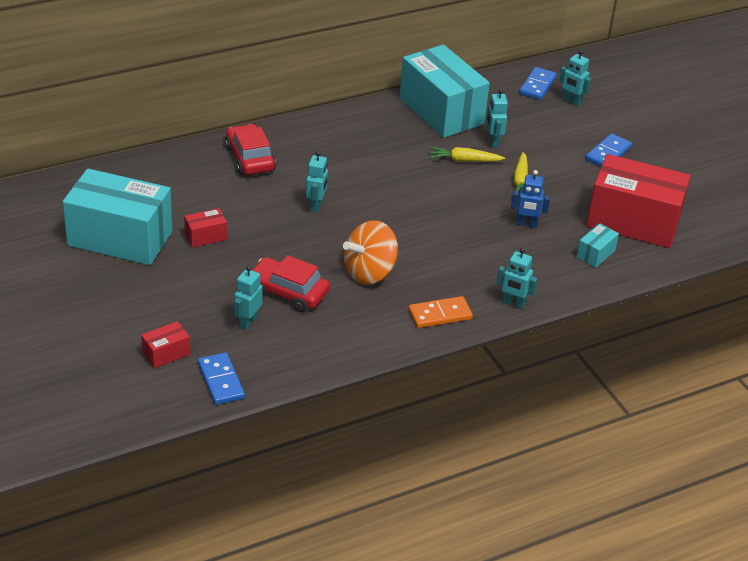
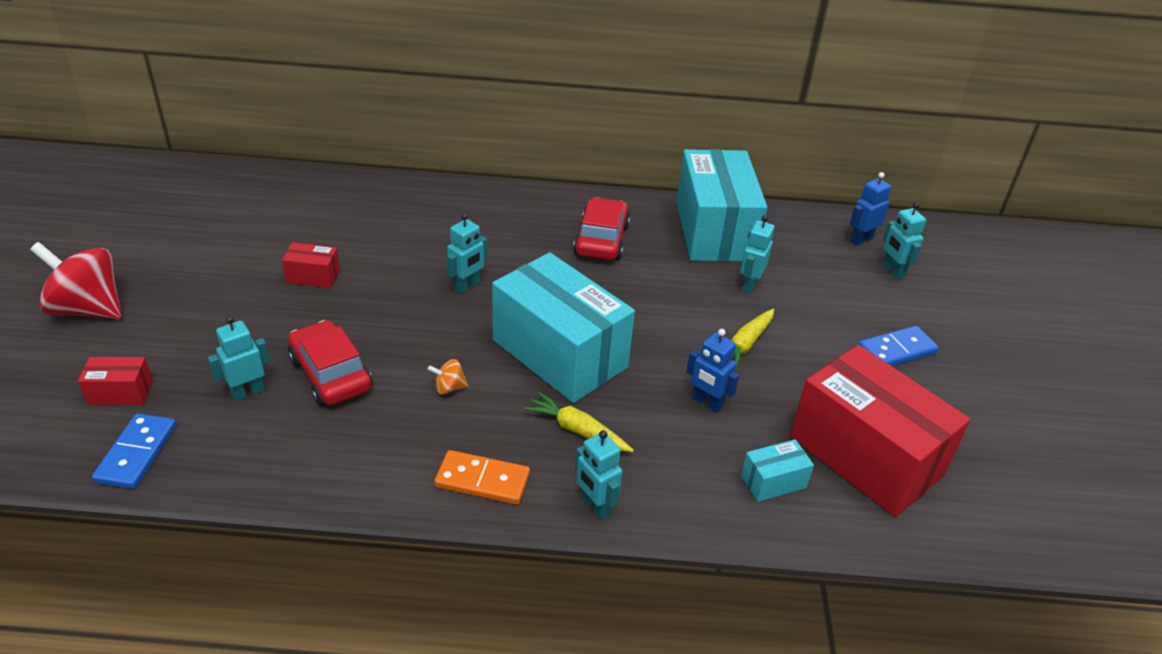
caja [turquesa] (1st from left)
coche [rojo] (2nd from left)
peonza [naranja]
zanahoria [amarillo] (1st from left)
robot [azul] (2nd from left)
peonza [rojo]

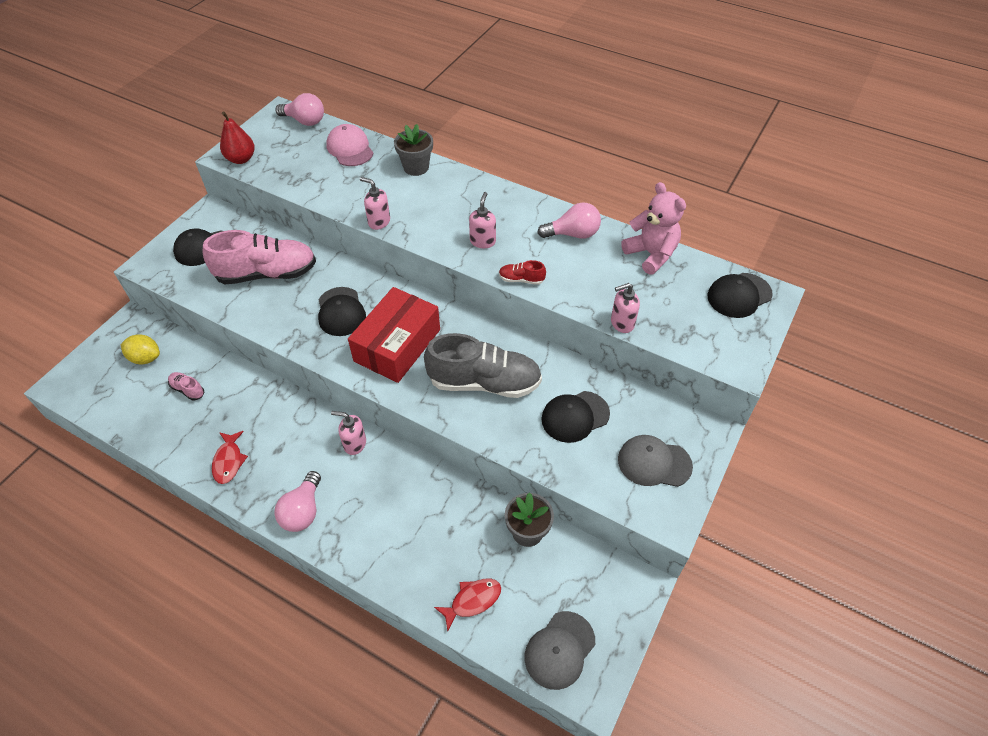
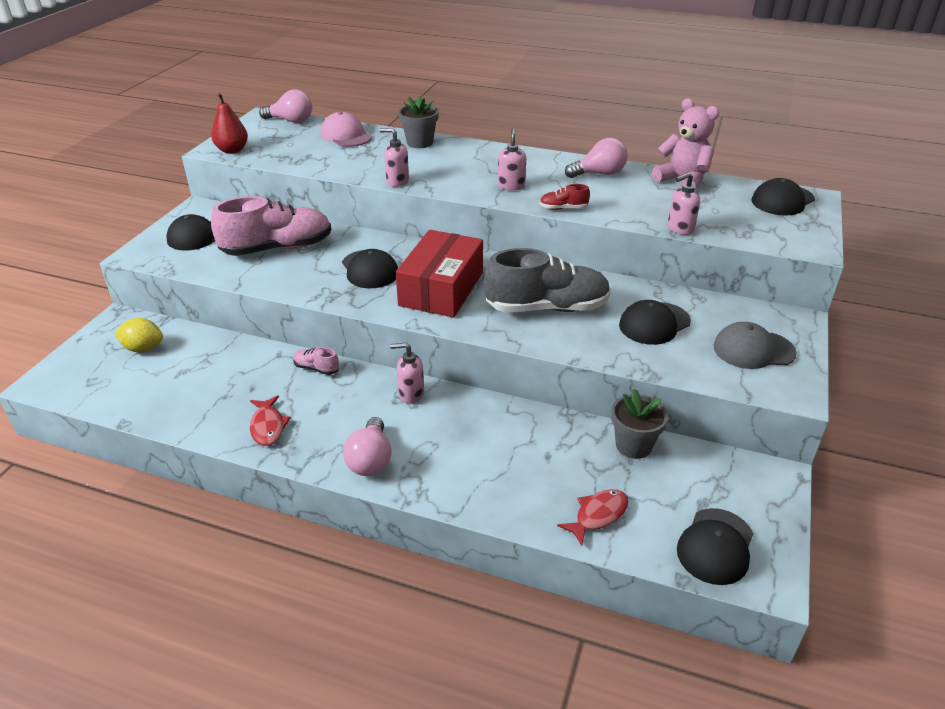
zapato [rosa] (2nd from left)
gorra [negro] (4th from left)

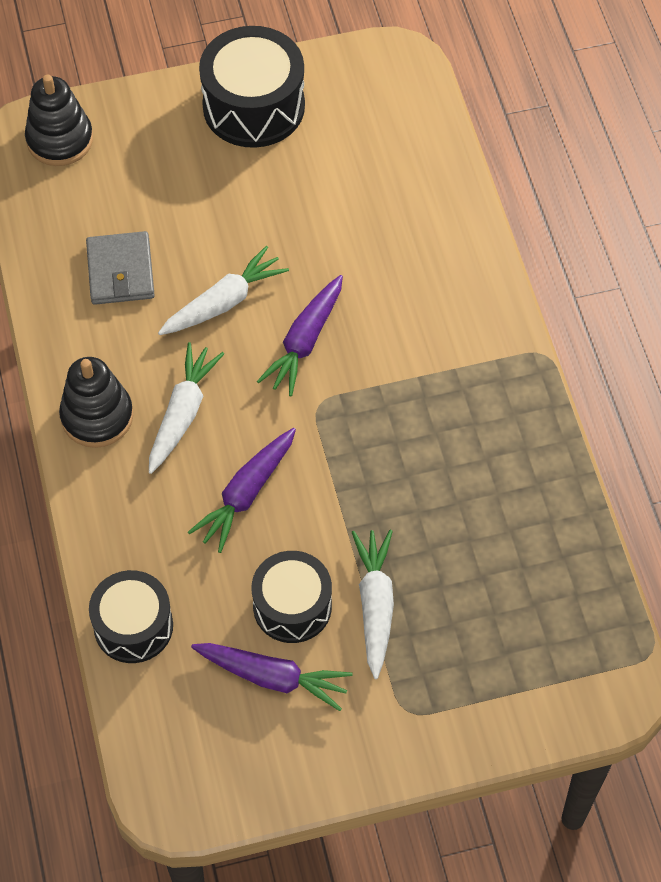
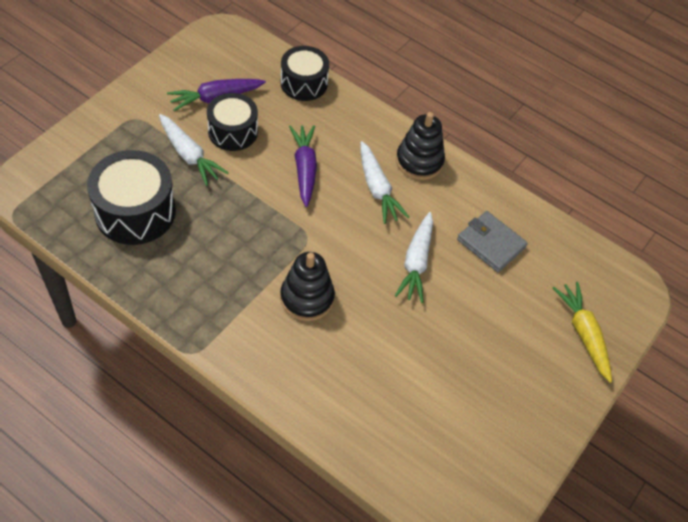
juguete apilable [negro] (1st from left)
tambor [negro] (1st from left)
zanahoria [morado] (3rd from left in the first image)
zanahoria [amarillo]

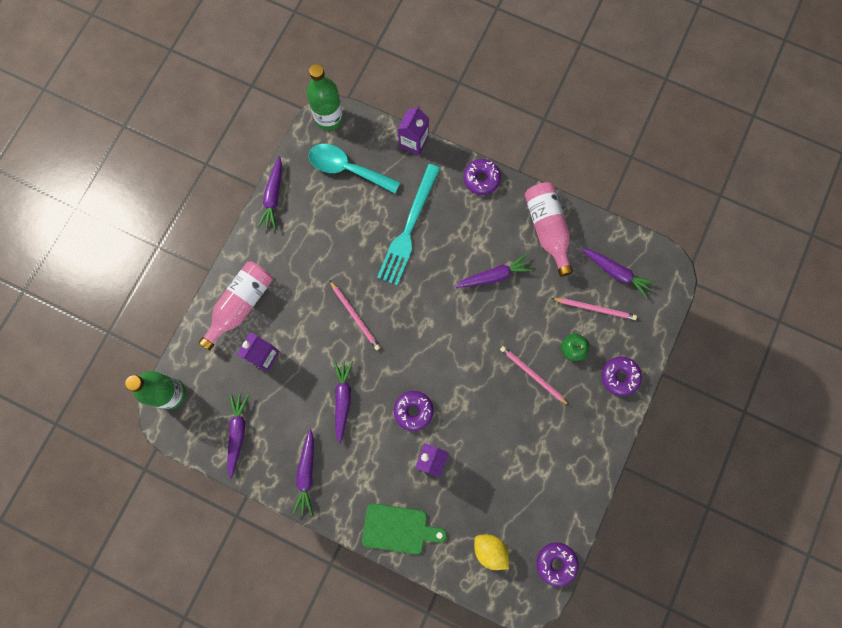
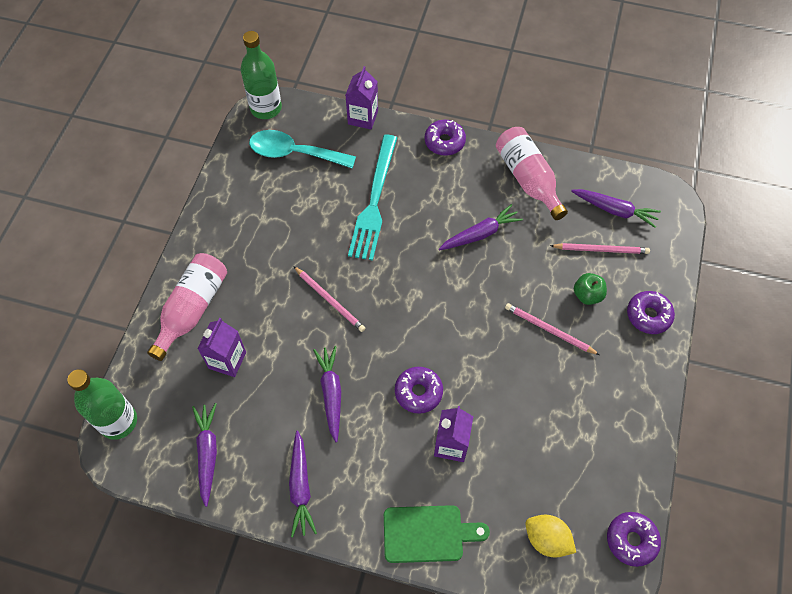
zanahoria [morado] (2nd from left in the first image)

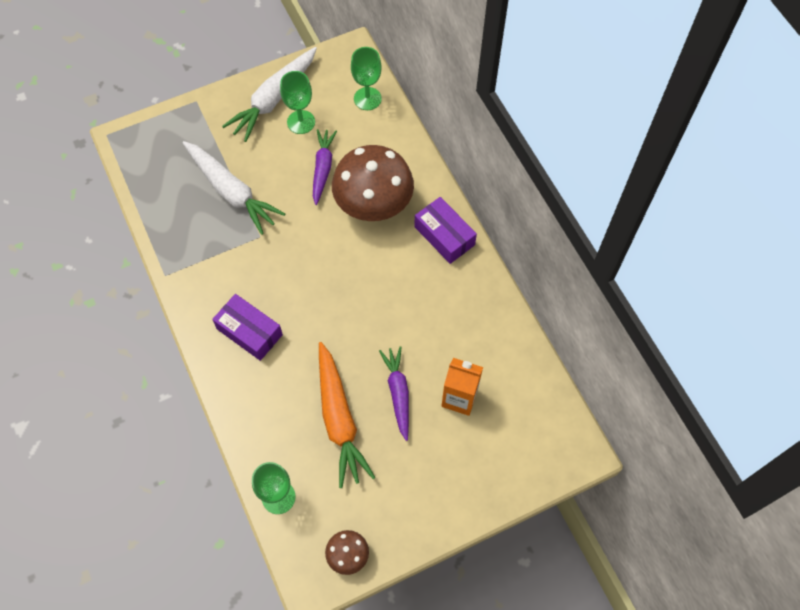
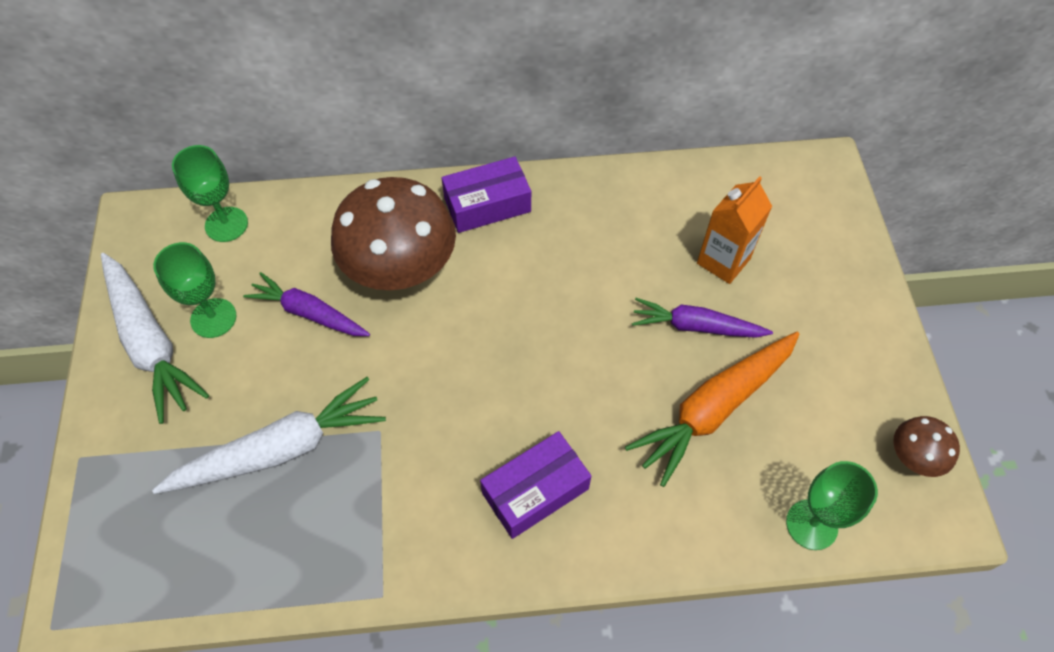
zanahoria [naranja]

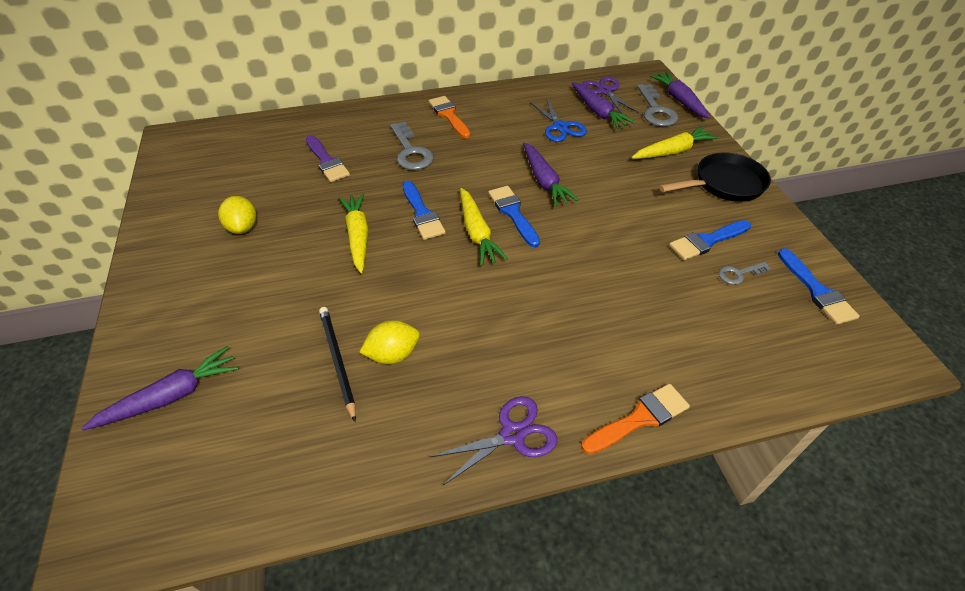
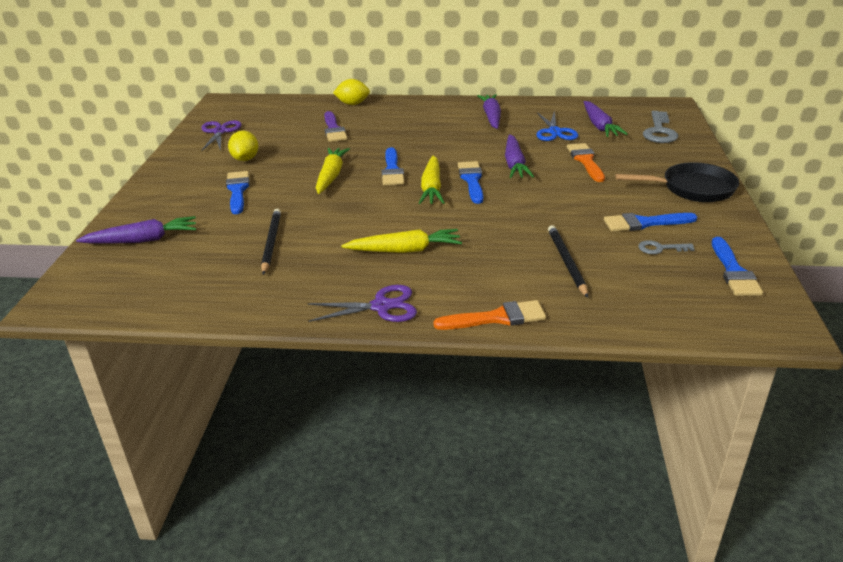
limón [amarillo] (2nd from left)
llave [gris] (1st from left in the first image)
pincel [naranja] (2nd from left)
tijeras [morado] (1st from left)
zanahoria [amarillo] (2nd from left)
zanahoria [morado] (2nd from left)
pincel [azul] (1st from left)
lápiz [negro] (2nd from left)

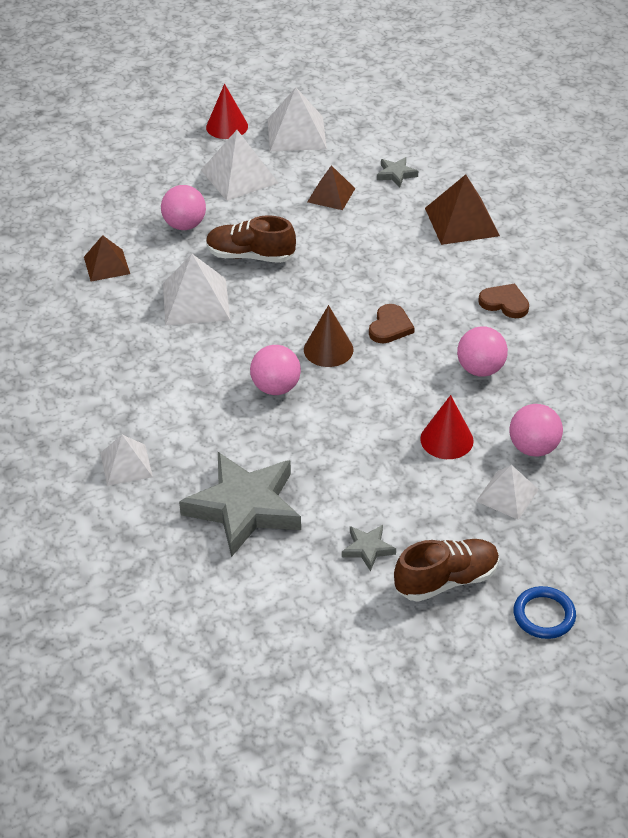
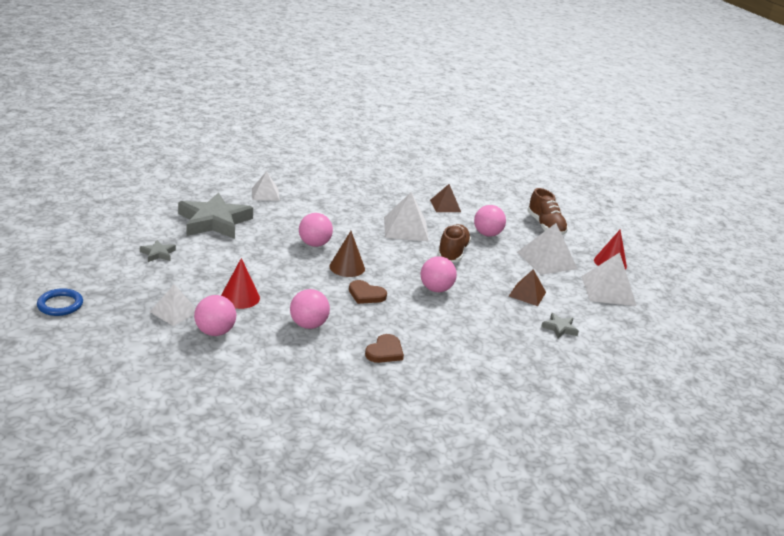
zapato [marrón] (2nd from left)
pirámide [marrón] (3rd from left in the first image)
pelota [rosa] (4th from left)

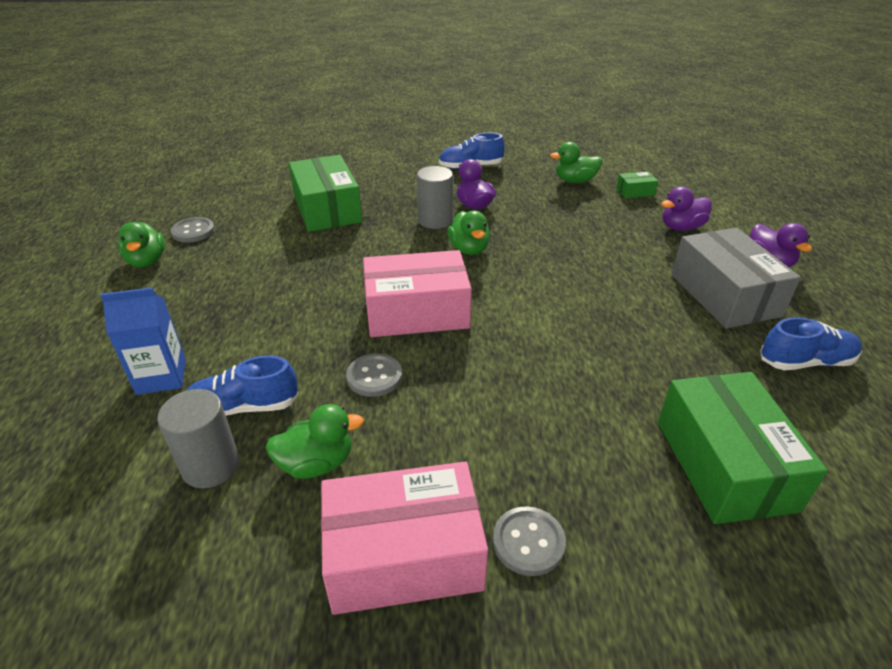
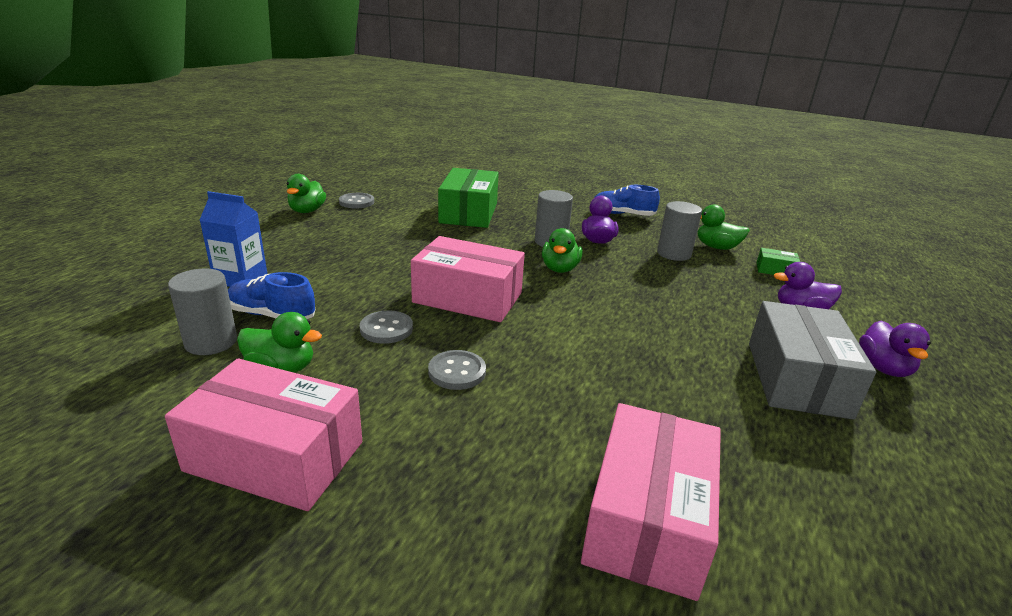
botón [gris] (3rd from left)
caja [rosa] (3rd from left)
zapato [azul] (3rd from left in the first image)
cilindro [gris] (3rd from left)

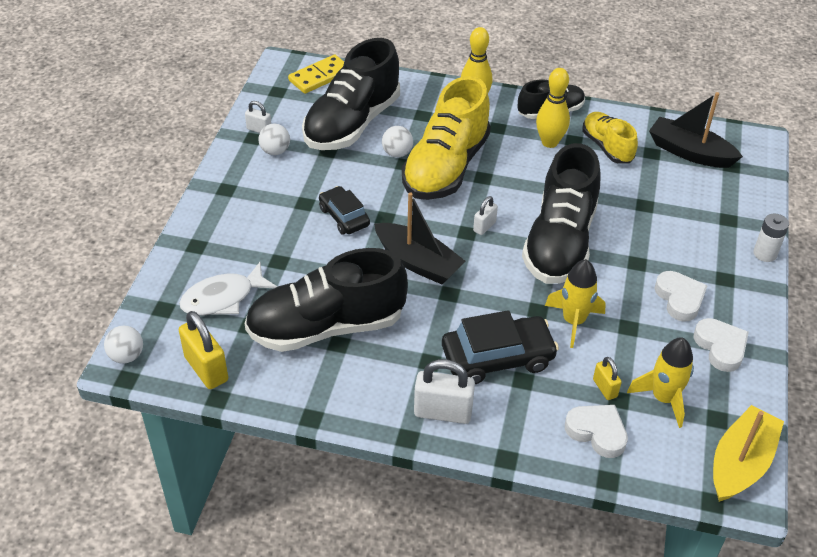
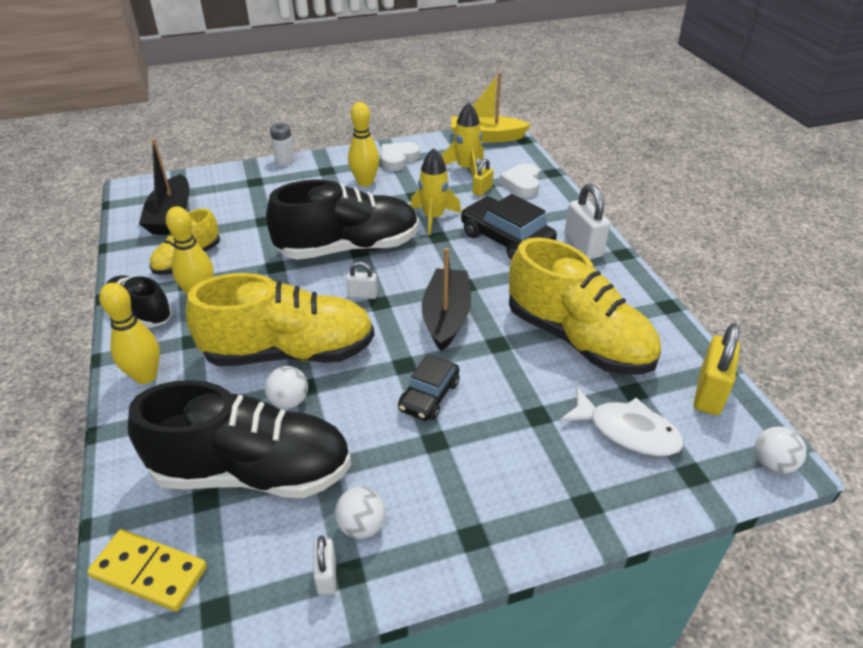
zapato [amarillo] (3rd from left)
bolo [amarillo] (3rd from left)

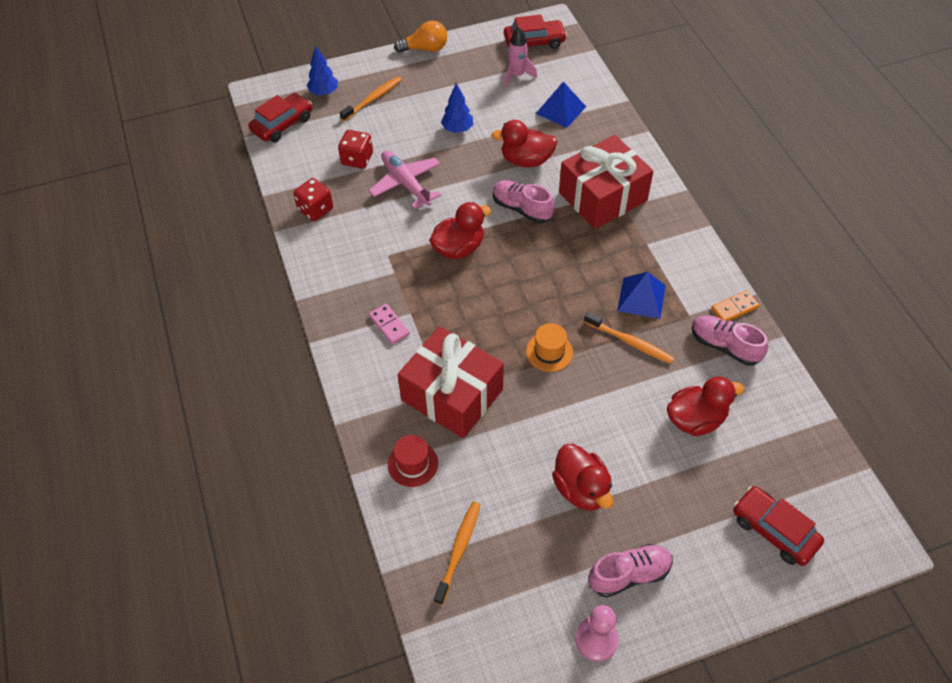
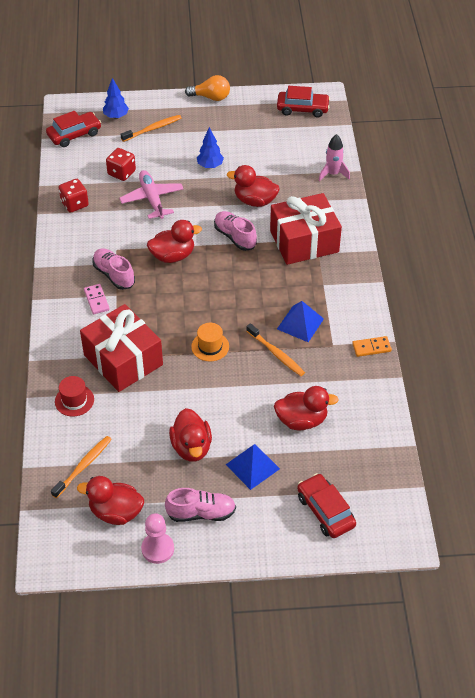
cohete [rosa]
pirámide [azul] (1st from left)
zapato [rosa] (1st from left)
pato [rojo] (1st from left)

